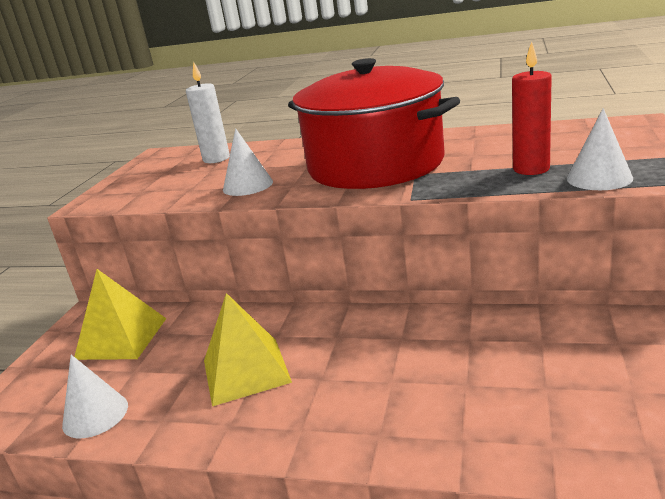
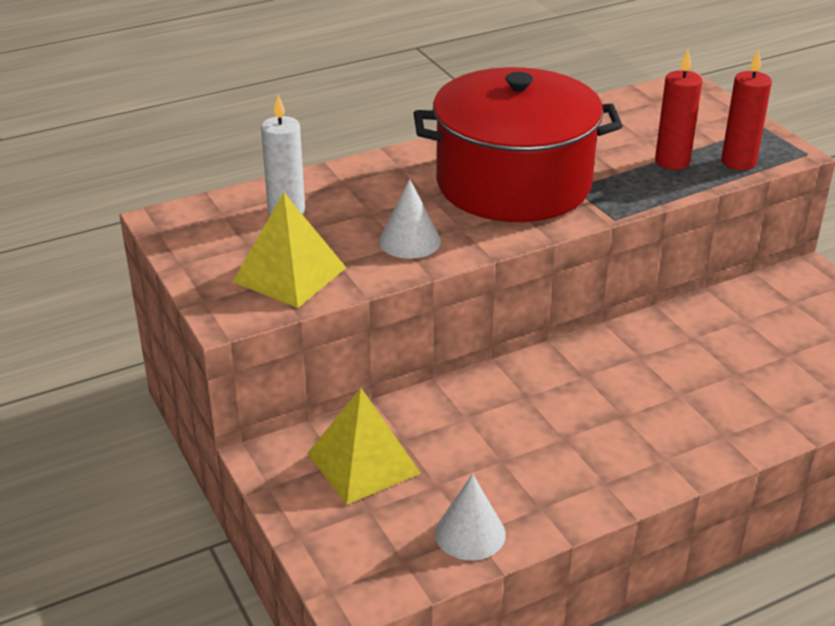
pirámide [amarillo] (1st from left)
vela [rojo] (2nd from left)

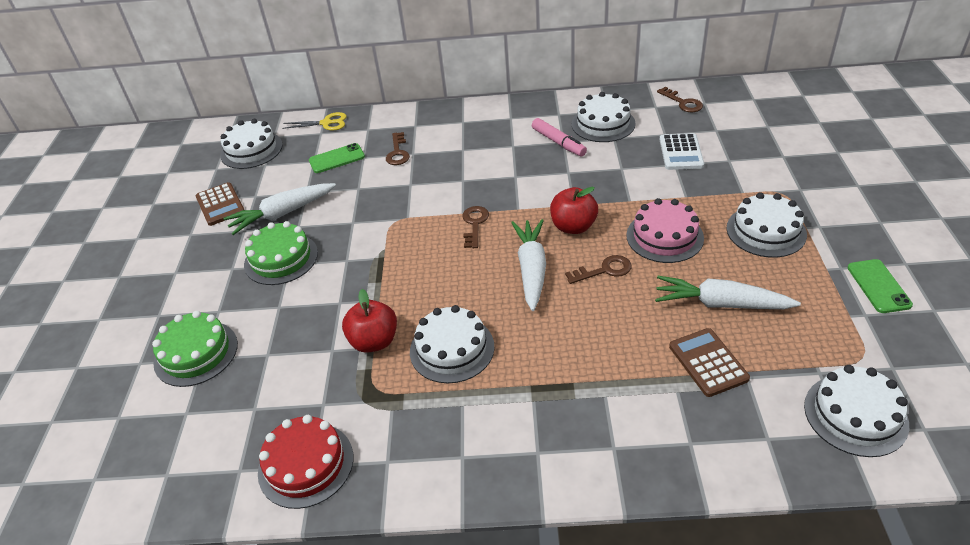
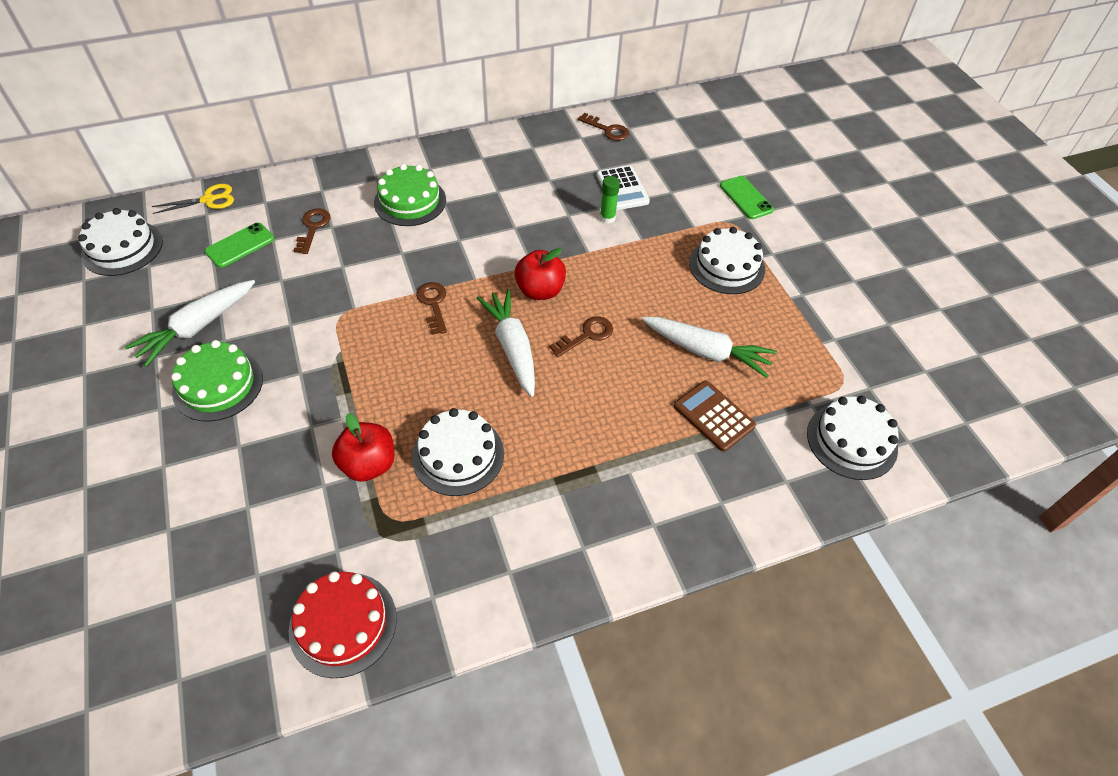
tarta [verde] (2nd from left)
calculadora [marrón] (1st from left in the first image)
llave [marrón] (1st from left)
rotulador [rosa]
tarta [blanco] (3rd from left in the first image)
tarta [rosa]
zanahoria [blanco] (3rd from left)
móvil [verde] (2nd from left)
barra de pegamento [verde]

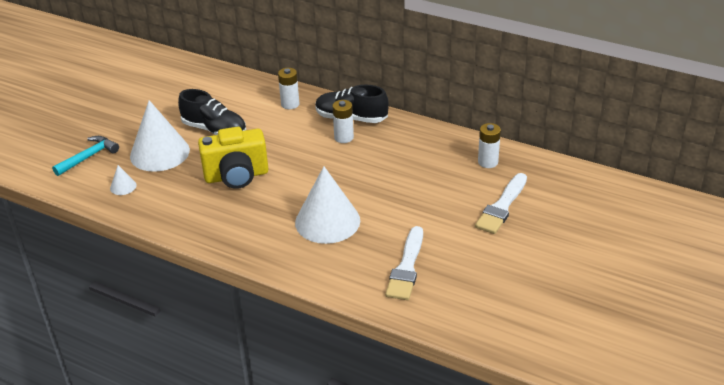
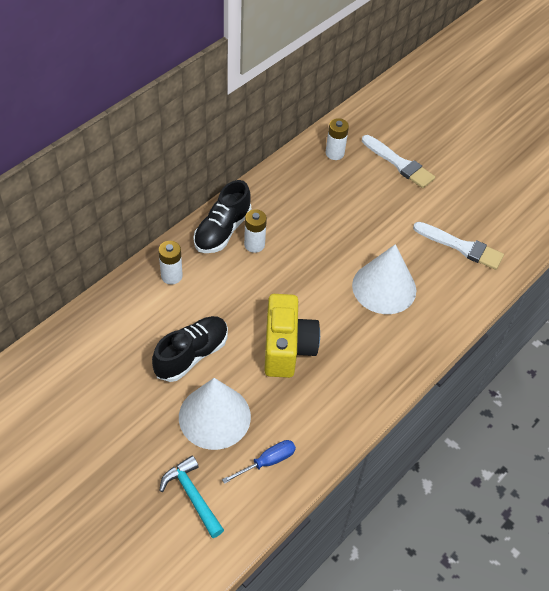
destornillador [azul]

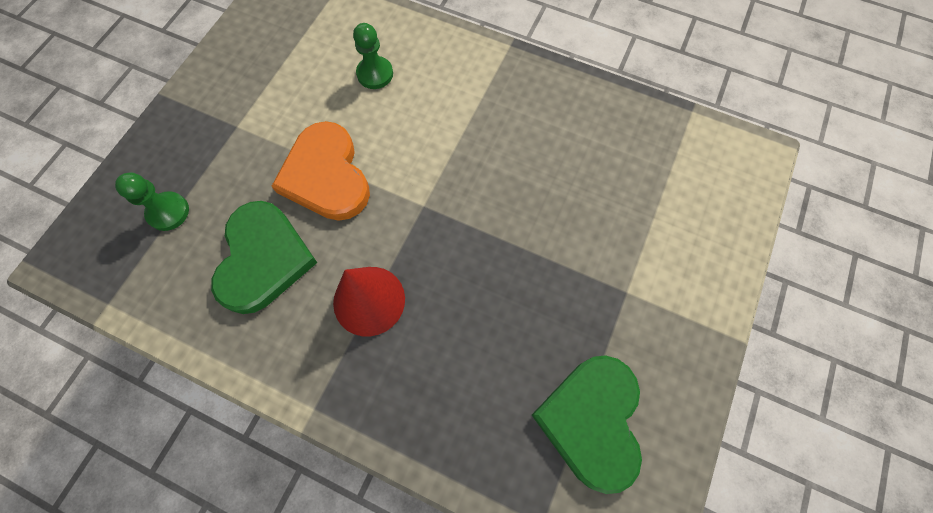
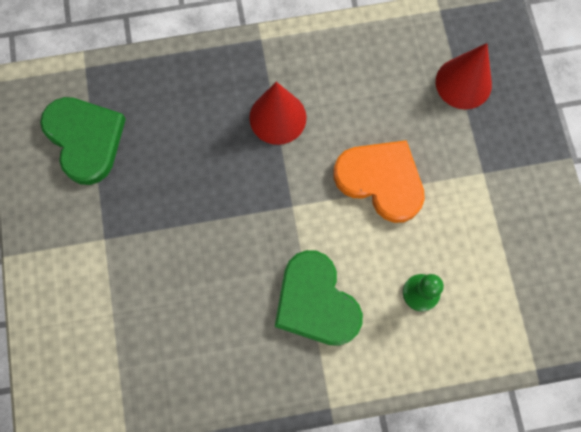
cono [rojo] (2nd from left)
corazón [verde] (2nd from left)

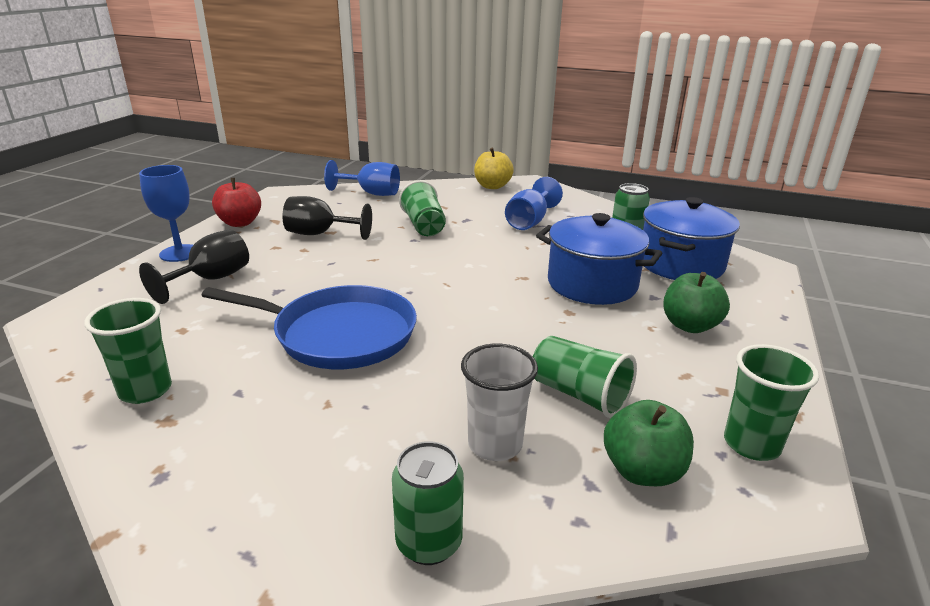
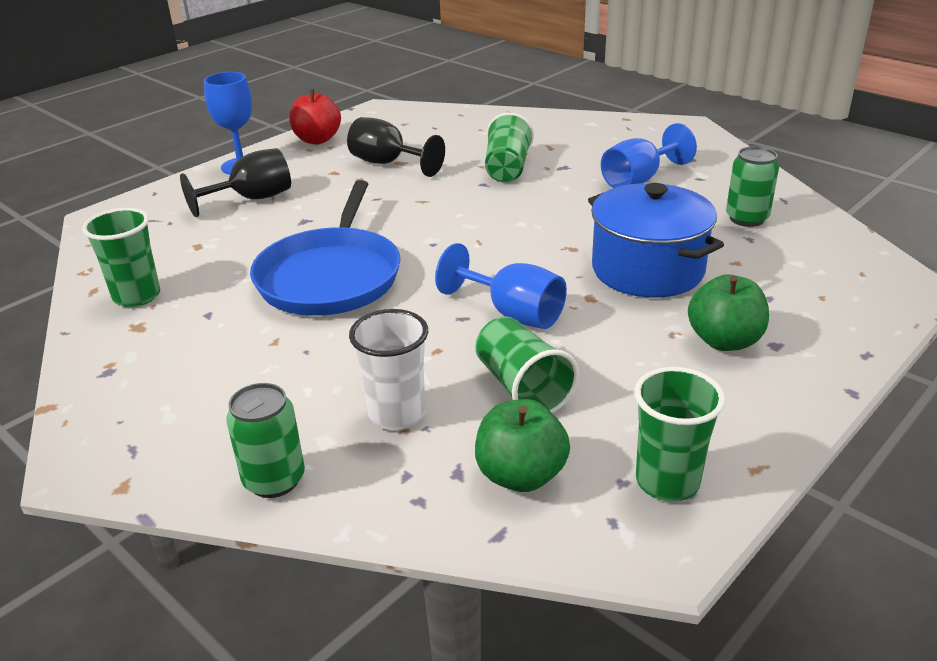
sartén [azul]
copa [azul] (2nd from left)
manzana [amarillo]
olla [azul] (2nd from left in the first image)

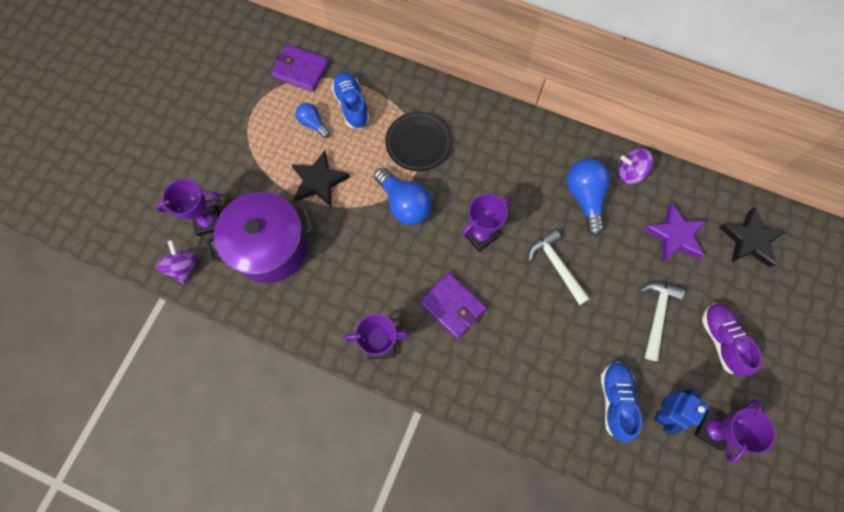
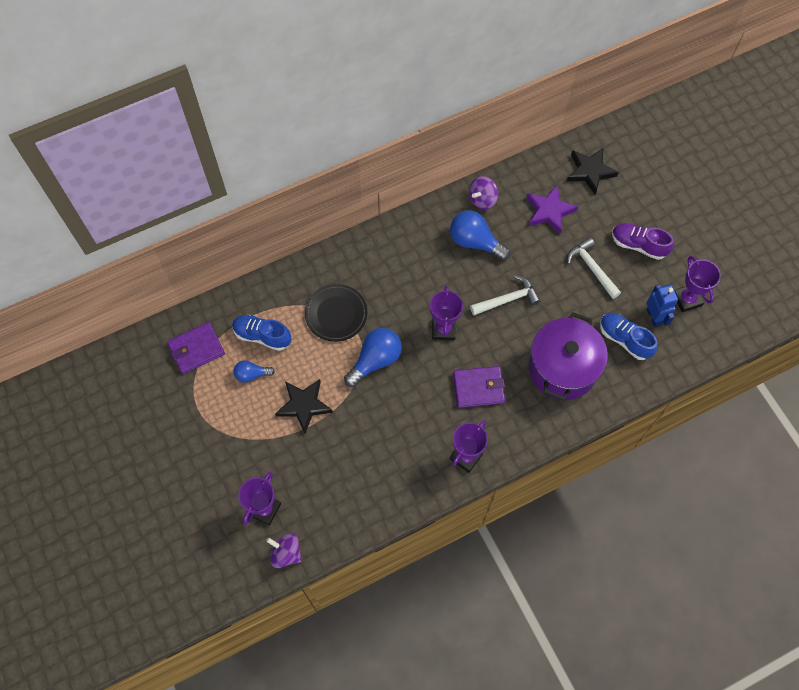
olla [morado]
bombilla [azul] (2nd from left)
martillo [blanco] (1st from left)

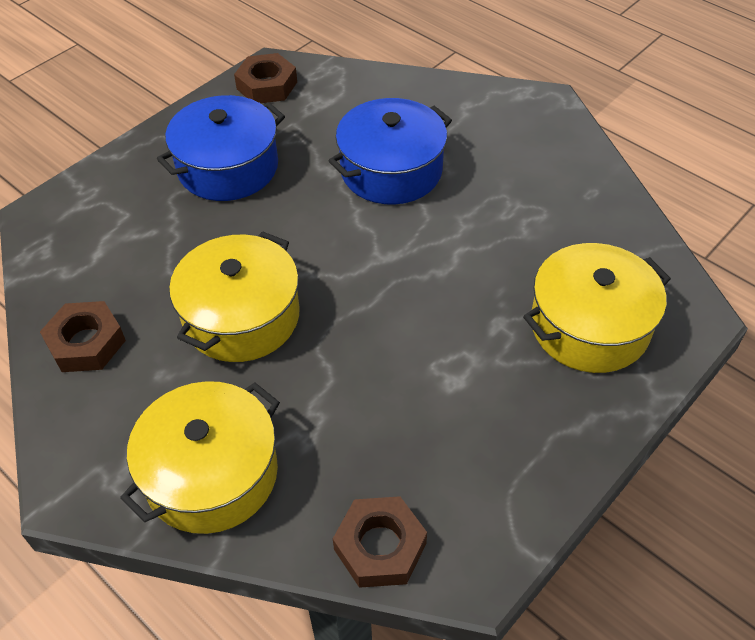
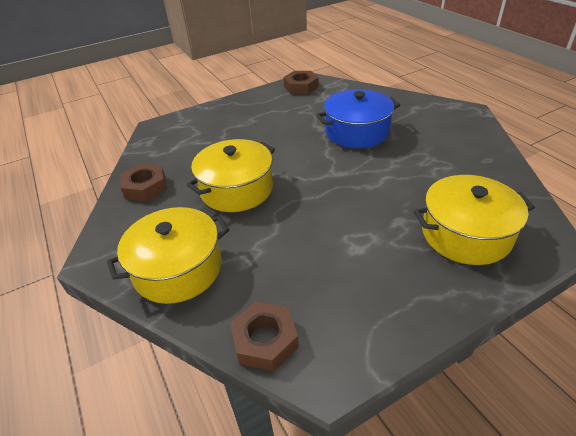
olla [azul] (1st from left in the first image)

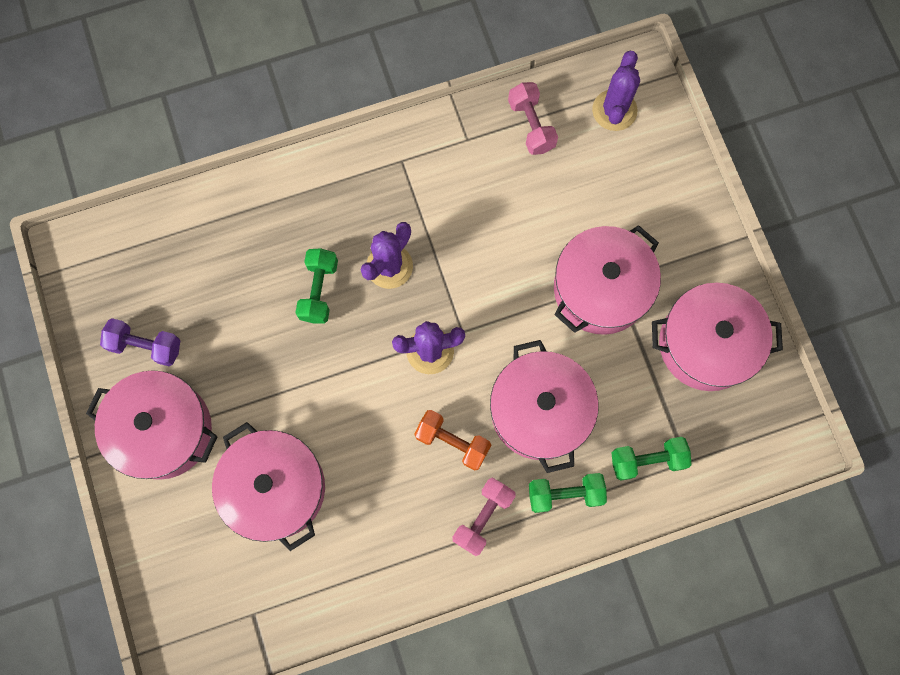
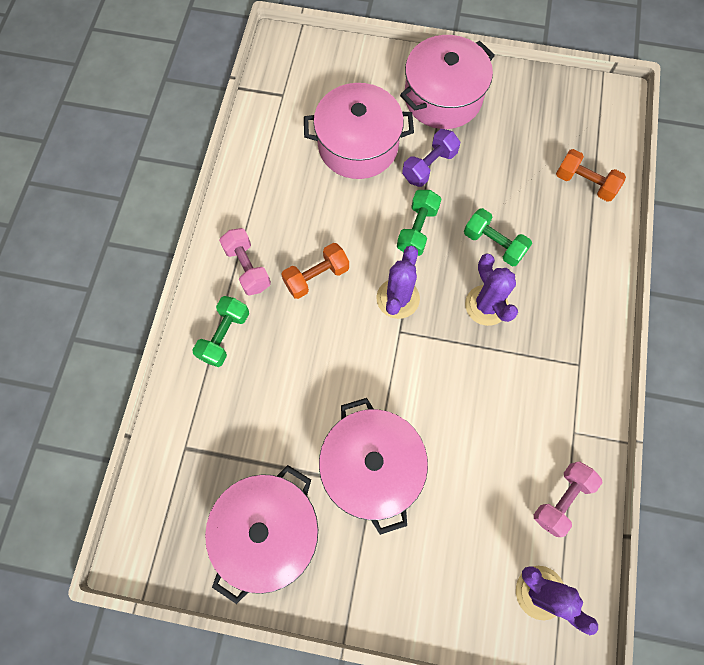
mancuerna [morado]
olla [rosa] (3rd from left in the first image)
mancuerna [rosa] (2nd from left)
mancuerna [verde] (2nd from left)
mancuerna [naranja] (2nd from left)

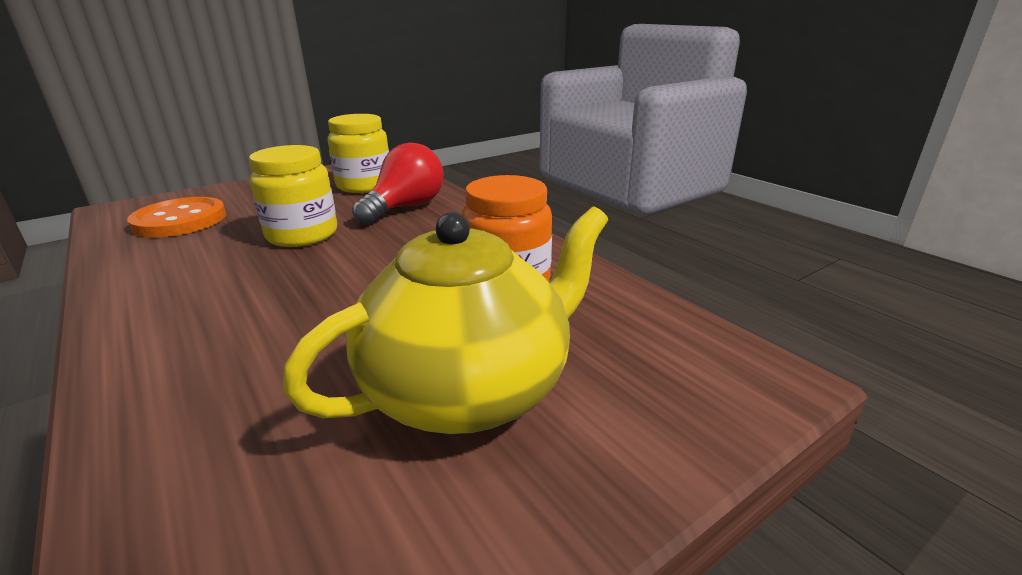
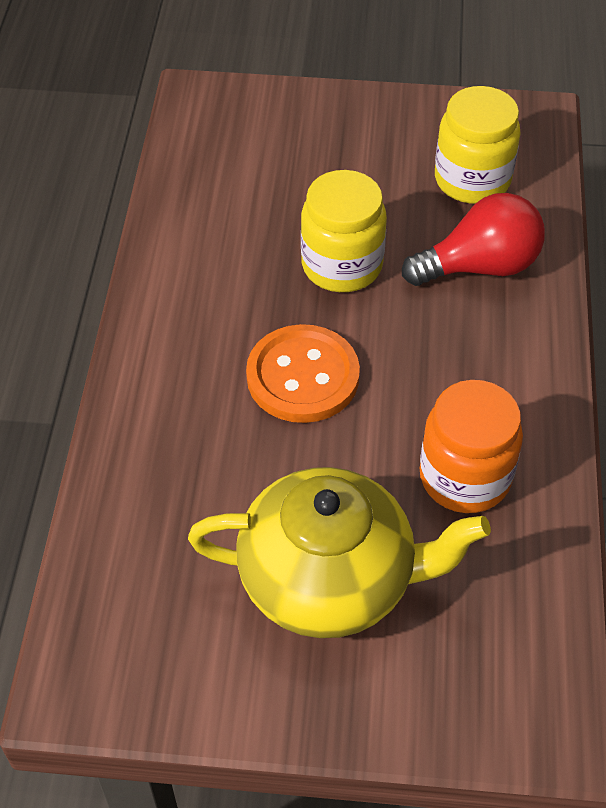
botón [naranja]

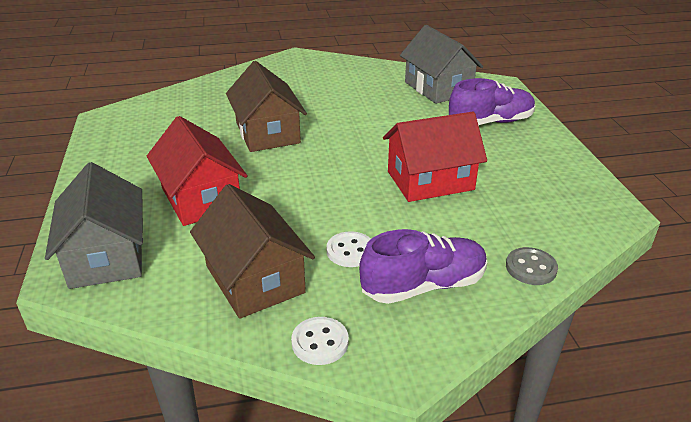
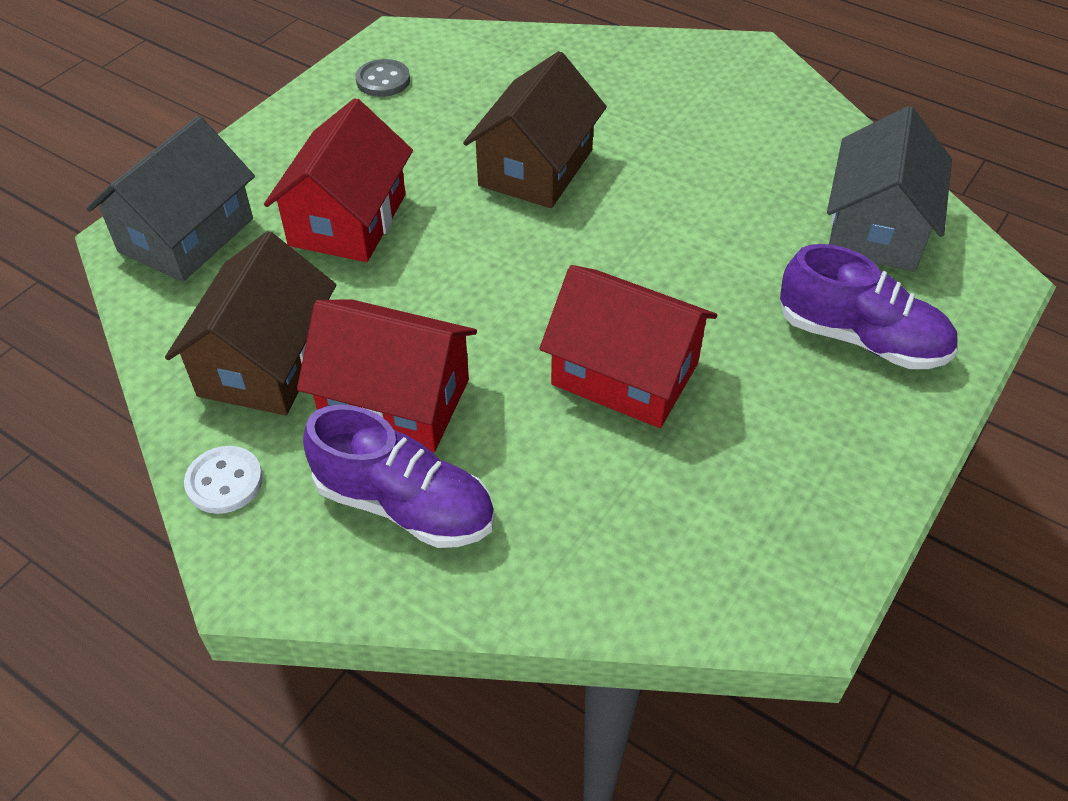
casa [rojo] (2nd from left)
botón [gris]

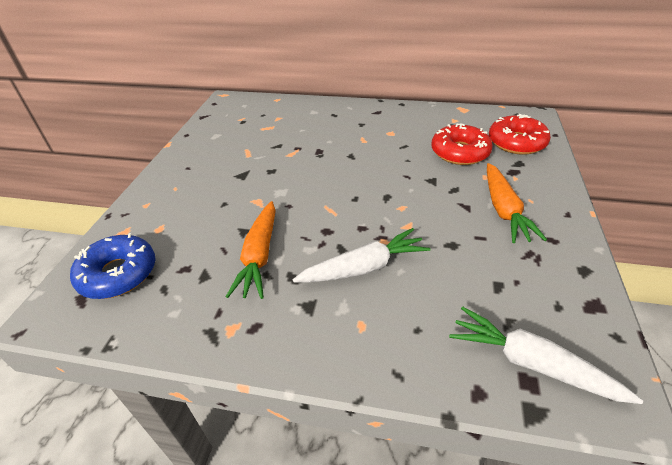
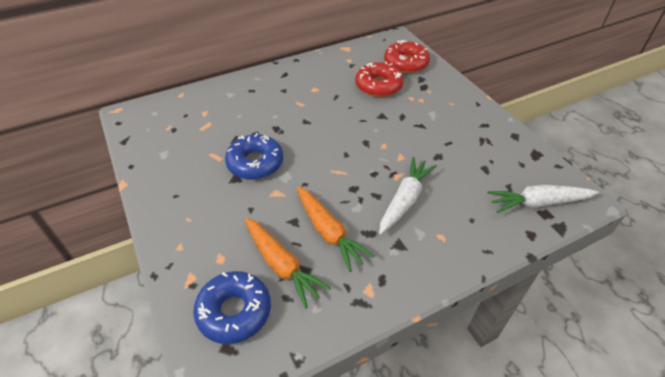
zanahoria [naranja] (1st from left)
rosquilla [azul] (2nd from left)

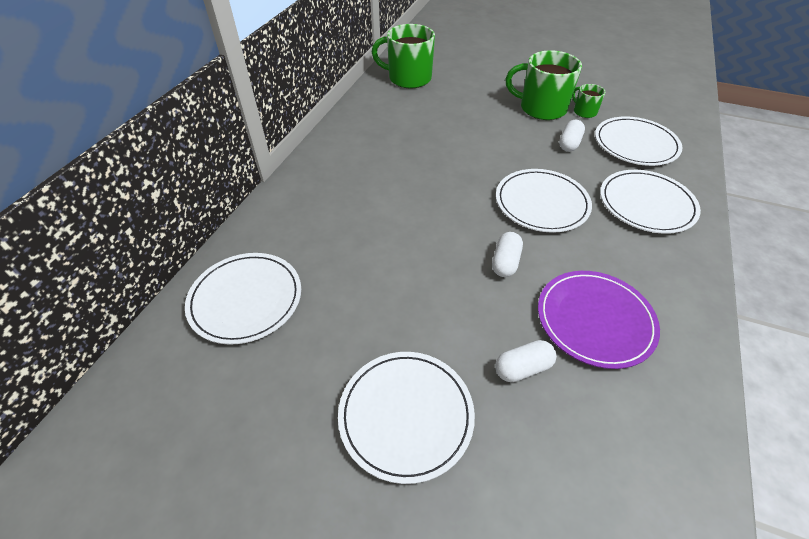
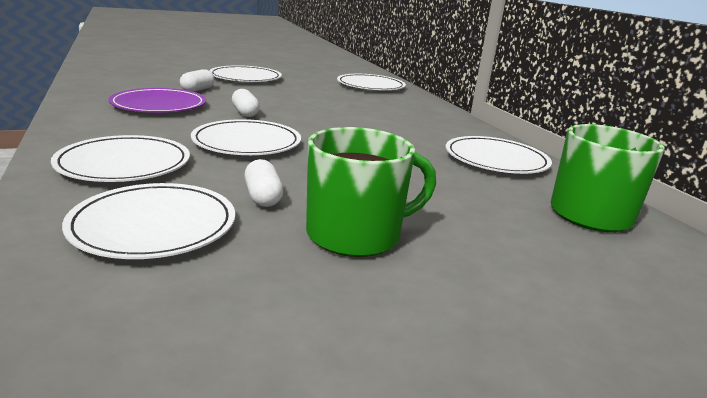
taza [verde] (3rd from left in the first image)
plato [blanco] (6th from left)

